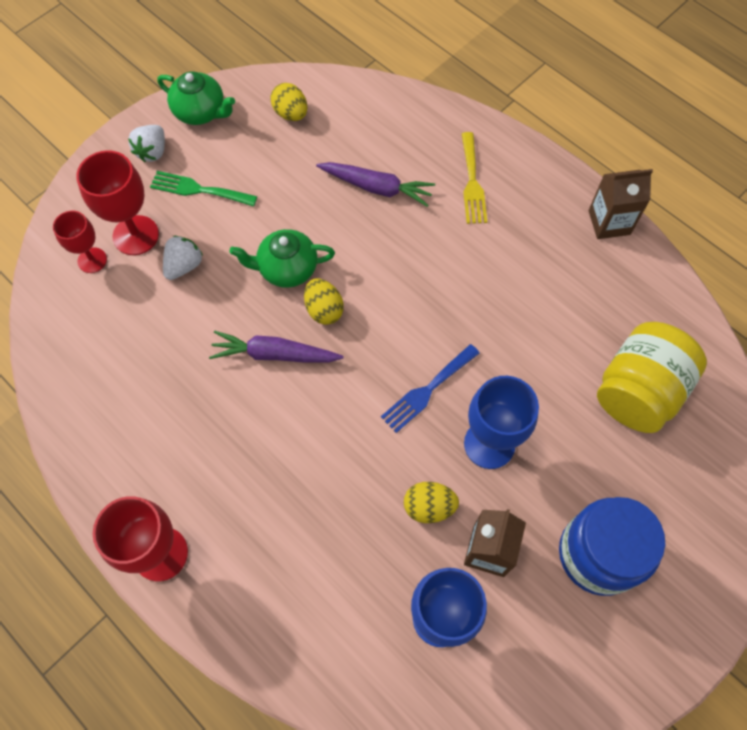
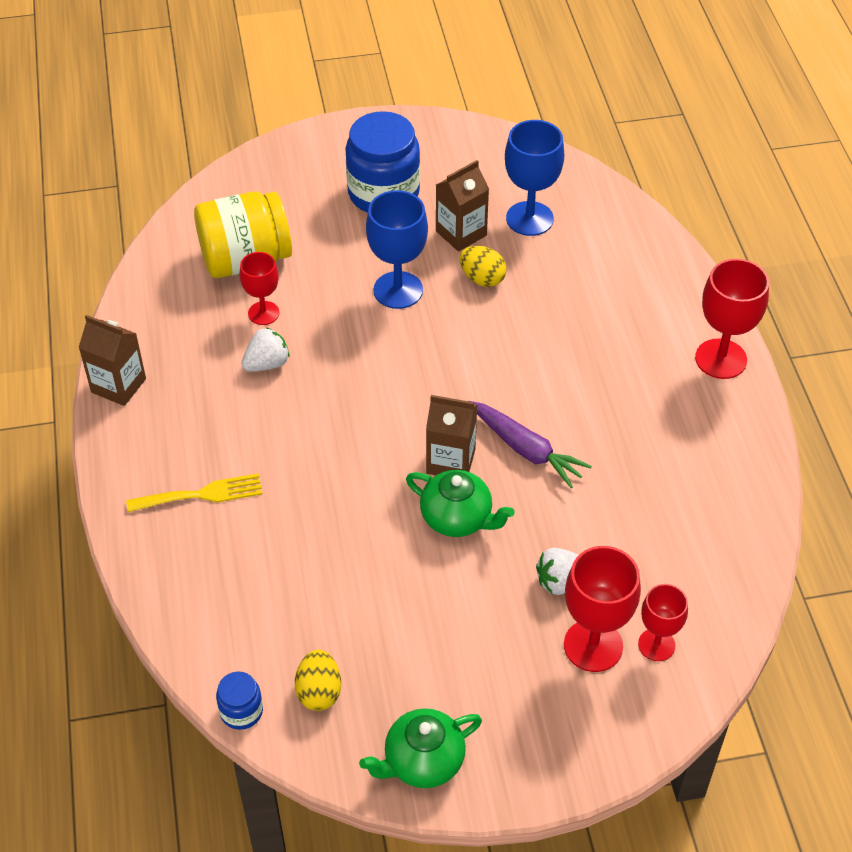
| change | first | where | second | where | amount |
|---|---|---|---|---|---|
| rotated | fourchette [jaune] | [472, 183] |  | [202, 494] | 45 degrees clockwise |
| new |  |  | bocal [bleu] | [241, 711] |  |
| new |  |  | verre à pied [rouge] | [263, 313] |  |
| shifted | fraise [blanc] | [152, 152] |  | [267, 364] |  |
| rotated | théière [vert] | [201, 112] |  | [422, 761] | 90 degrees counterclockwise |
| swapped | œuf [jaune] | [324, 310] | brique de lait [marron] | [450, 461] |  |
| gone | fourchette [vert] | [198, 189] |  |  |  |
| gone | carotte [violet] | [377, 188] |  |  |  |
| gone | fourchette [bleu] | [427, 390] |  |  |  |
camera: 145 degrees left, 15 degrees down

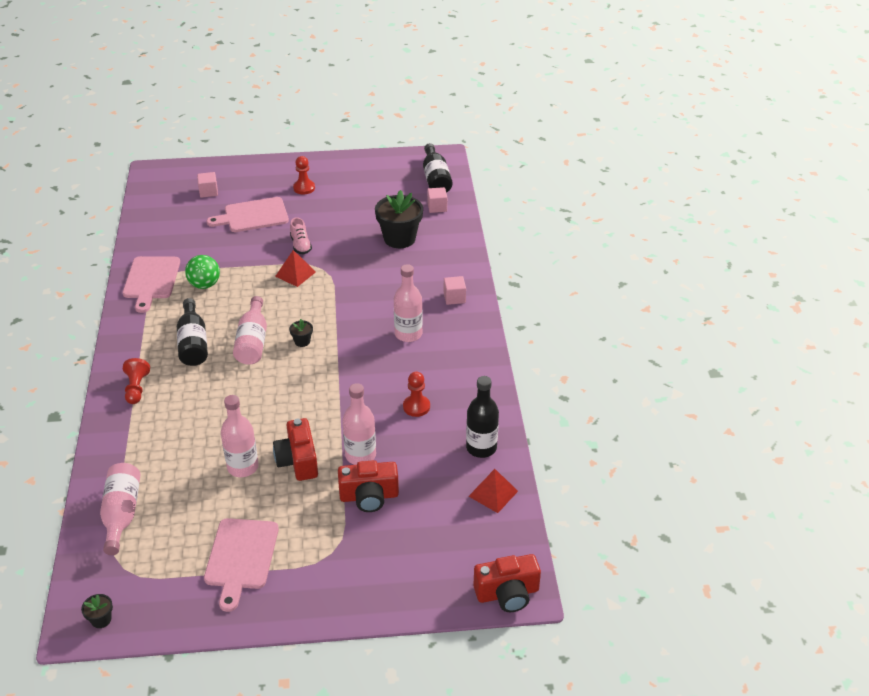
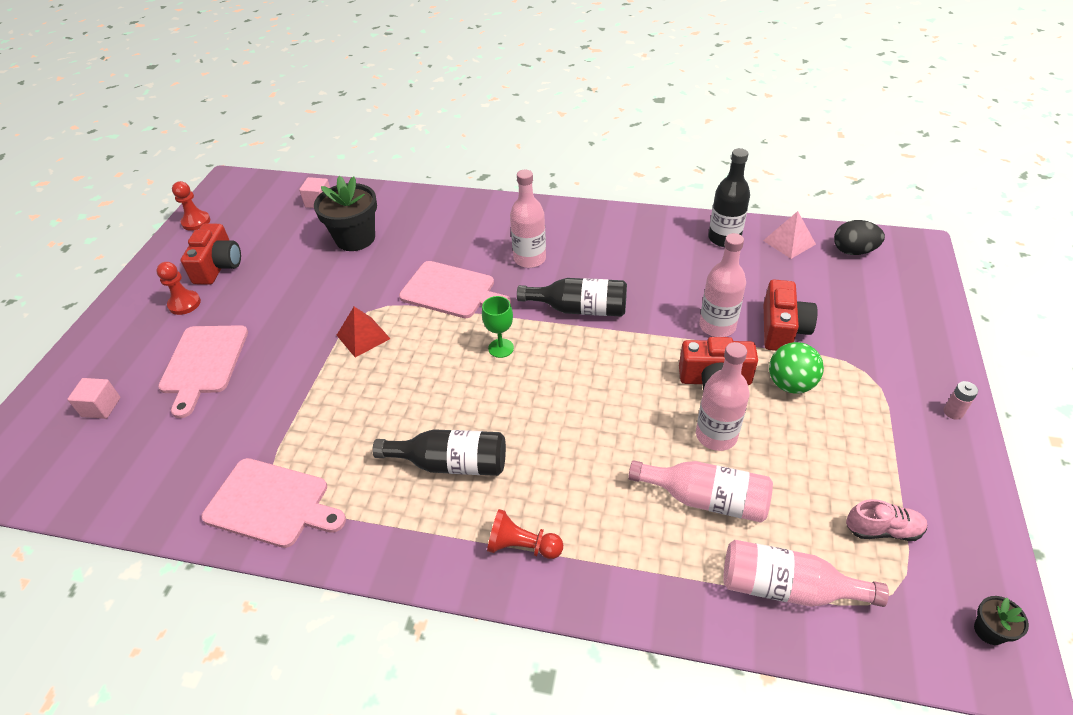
| change | first | where | second | where | amount |
|---|---|---|---|---|---|
| shifted | pion [rouge] | [416, 407] |  | [196, 222] |  |
| shifted | appareil photo [rouge] | [507, 593] |  | [218, 266] |  |
| shifted | planche à découper [rose] | [241, 557] |  | [451, 291] |  |
| swapped | pot de fleurs [noir] | [302, 341] | verre à pied [vert] | [501, 348] |  |
| shifted | bouteille [noir] | [436, 179] |  | [579, 309] |  |
| shifted | bouteille [rose] | [253, 342] |  | [706, 499] |  |
| repainted | pyramide [rouge] | [493, 493] | pyramide [rose] | [789, 242] |  |
| shifted | balle [vert] | [204, 285] |  | [790, 384] |  |
| new |  |  | œuf [noir] | [853, 251] |  |
| shifted | chaussure [rose] | [300, 245] |  | [883, 530] |  |
| new |  |  | pile [rose] | [953, 412] |  |
| gone | cube [rose] | [454, 298] |  |  |  |
camera: 70 degrees left, 5 degrees up

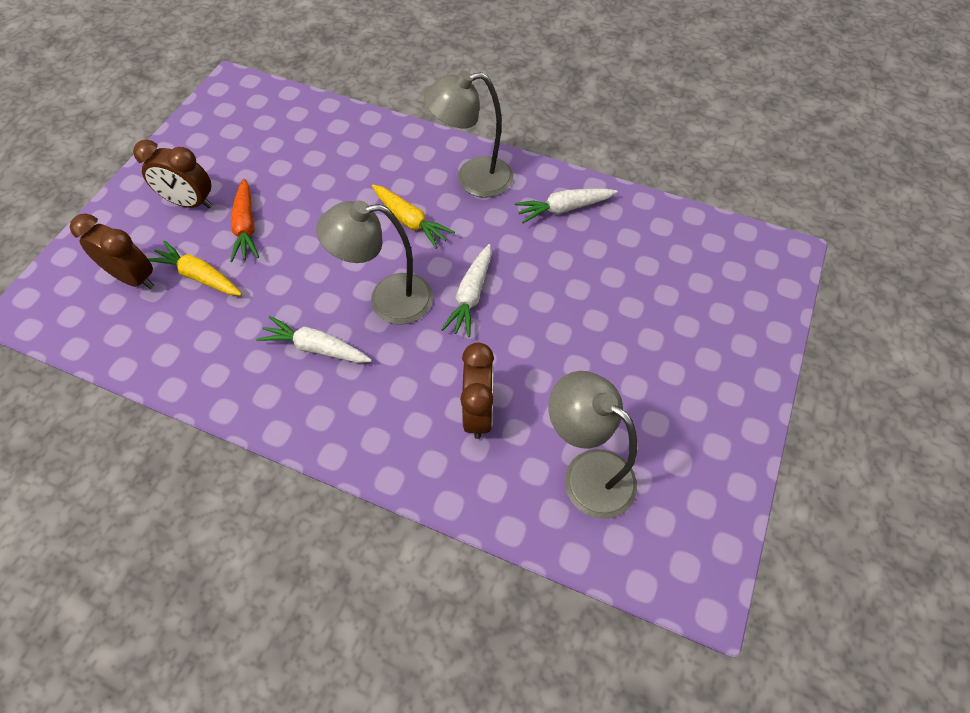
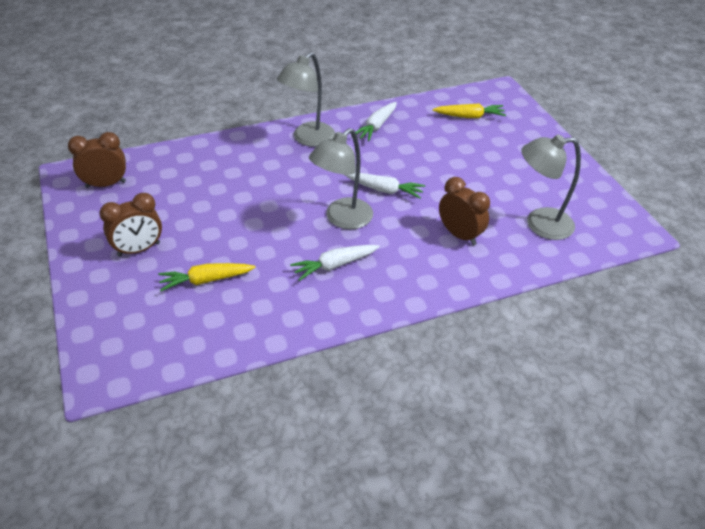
| change | first | where | second | where | amount |
|---|---|---|---|---|---|
| shifted | réveil [marron] | [134, 278] |  | [106, 184] |  |
| rotated | carotte [blanc] | [471, 295] |  | [384, 190] | 45 degrees counterclockwise |
| shifted | carotte [jaune] | [410, 221] |  | [469, 116] |  |
| gone | carotte [orange] | [246, 226] |  |  |  |
camera: 45 degrees left, 15 degrees down

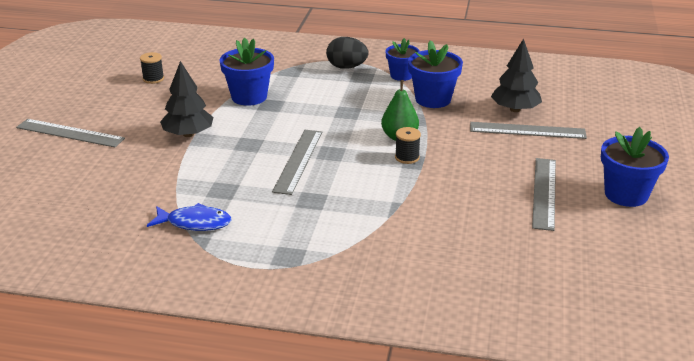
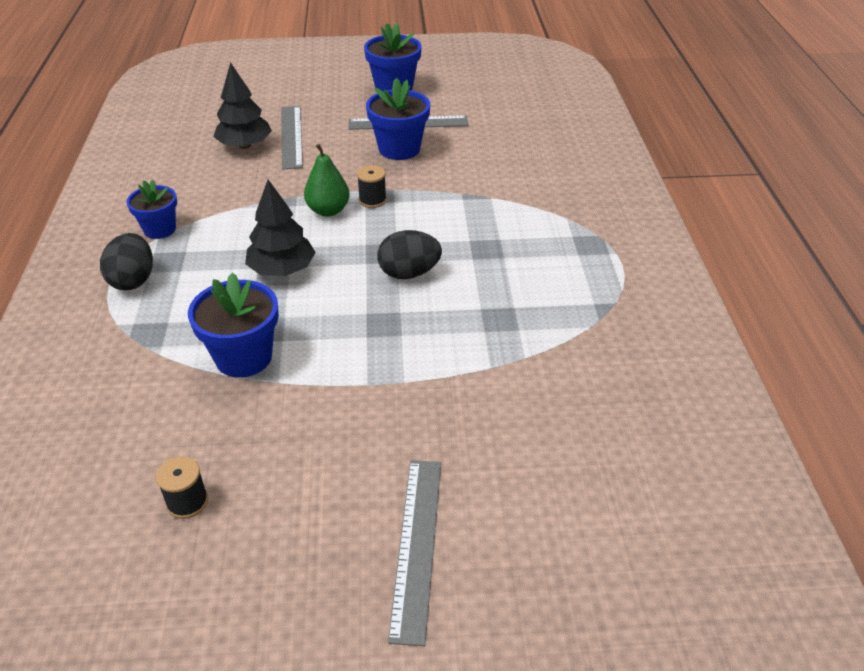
| change | first | where | second | where | amount |
|---|---|---|---|---|---|
| shifted | arbre [noir] | [188, 134] |  | [282, 270] |  |
| shifted | pot de fleurs [bleu] | [433, 99] |  | [399, 149] |  |
| swapped | règle [gris] | [298, 161] | œuf [noir] | [409, 273] |  |
| gone | poisson [bleu] | [195, 223] |  |  |  |
camera: 105 degrees left, 10 degrees up

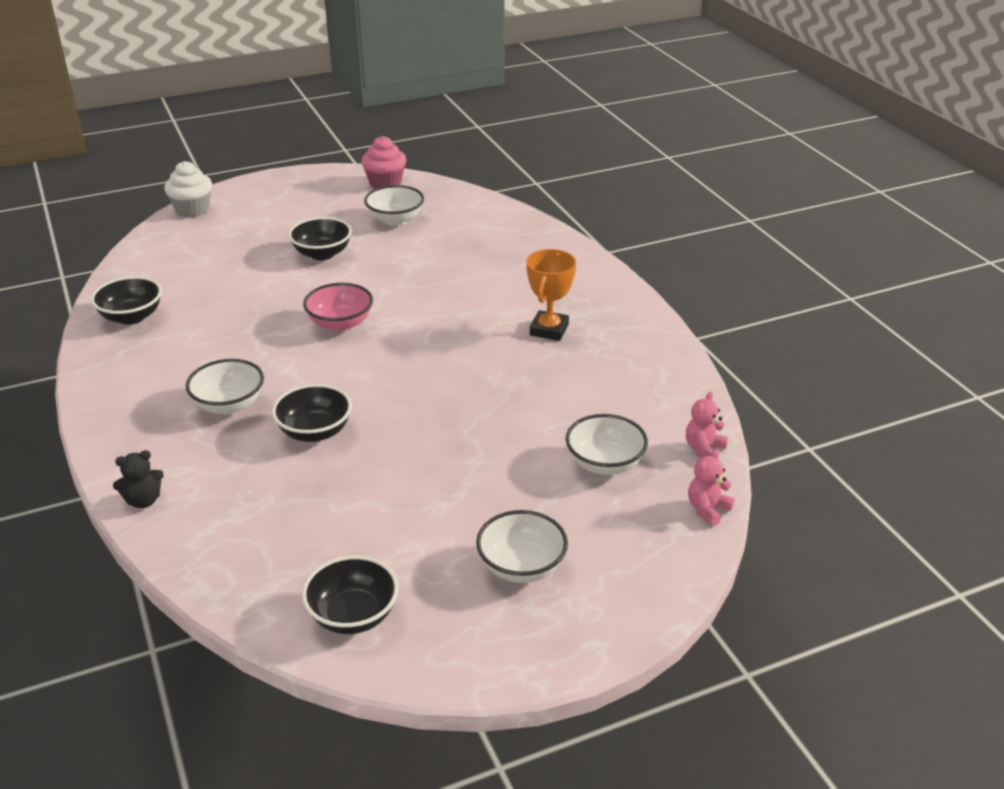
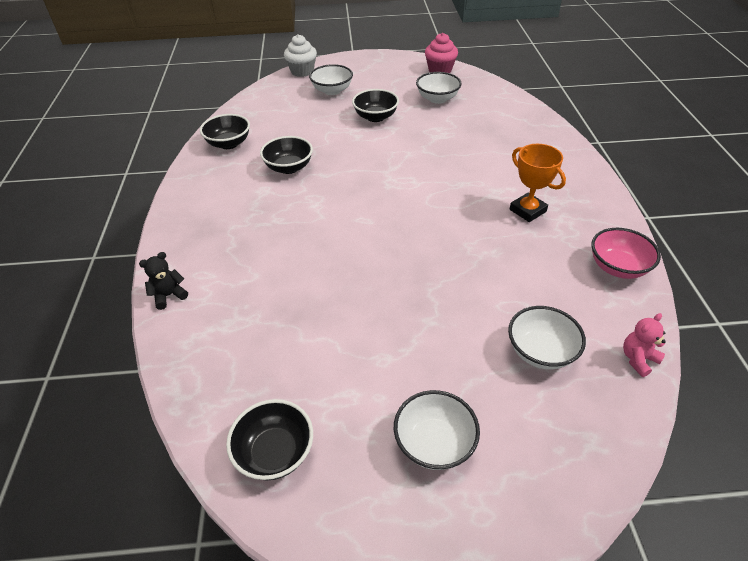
| change | first | where | second | where | amount |
|---|---|---|---|---|---|
| rotated | ours en peluche [noir] | [143, 500] |  | [169, 295] | 150 degrees clockwise |
| shifted | bol [noir] | [315, 432] |  | [289, 167] |  |
| shifted | bol [blanc] | [229, 405] |  | [332, 91] |  |
| rotated | trophée [orange] | [549, 330] |  | [527, 210] | 75 degrees counterclockwise |
| shifted | bol [rose] | [340, 324] |  | [617, 267] |  |
| gone | ours en peluche [rose] | [707, 509] |  |  |  |
camera: 20 degrees right, 10 degrees up

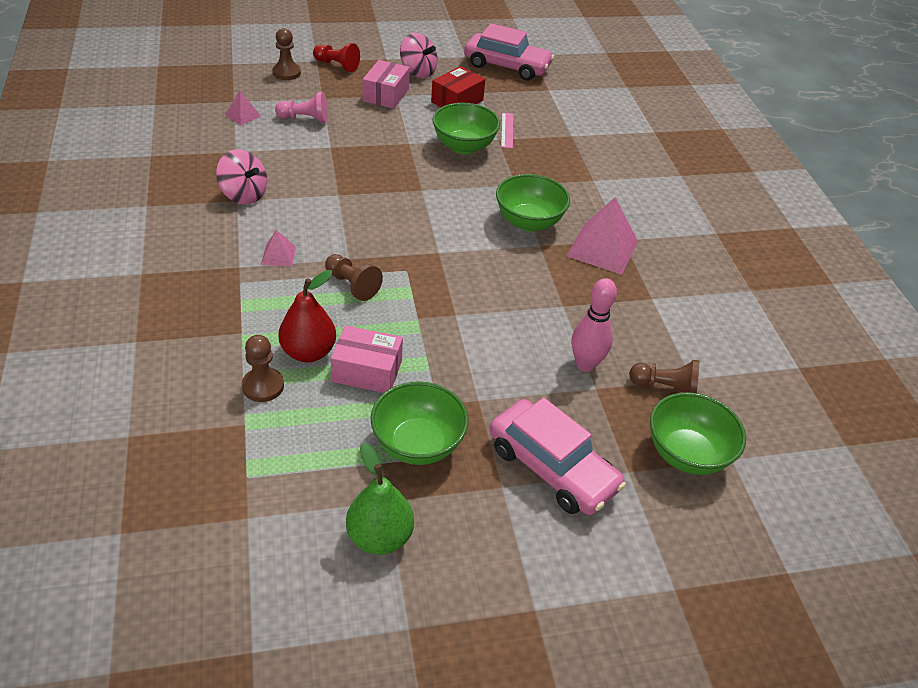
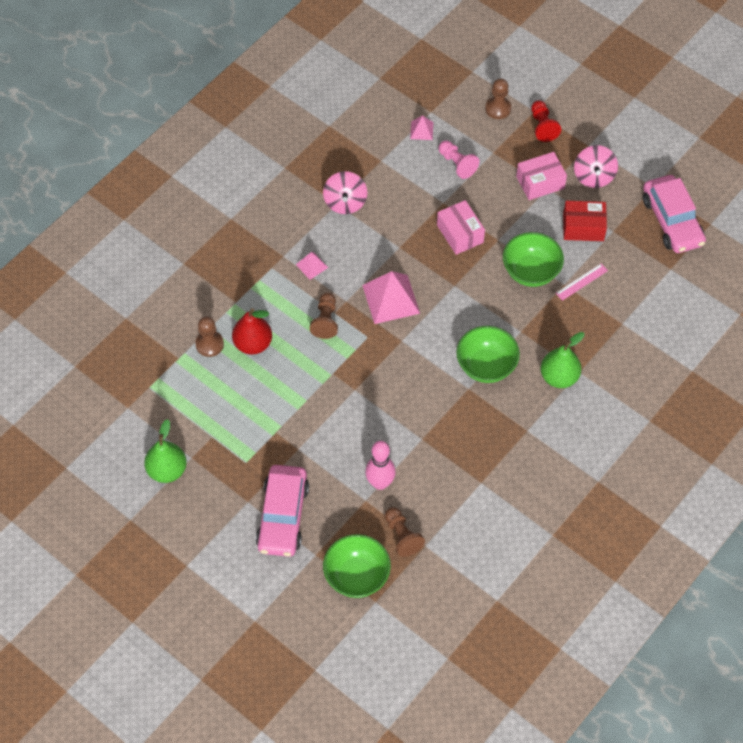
| change | first | where | second | where | amount |
|---|---|---|---|---|---|
| shifted | pyramide [rose] | [602, 248] |  | [391, 299] |  |
| shifted | boîte [rose] | [367, 371] |  | [460, 234] |  |
| new |  |  | poire [vert] | [559, 377] |  |
| gone | bol [vert] | [418, 444] |  |  |  |
camera: 55 degrees right, 15 degrees up

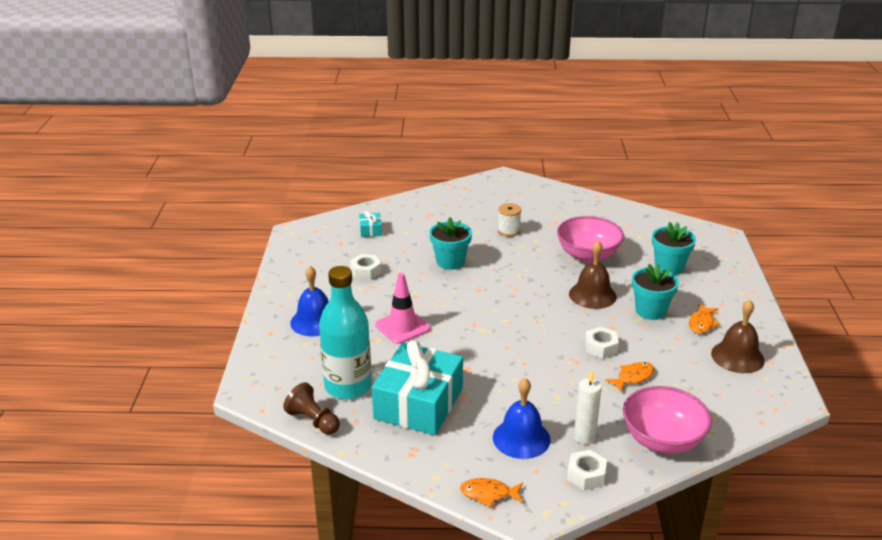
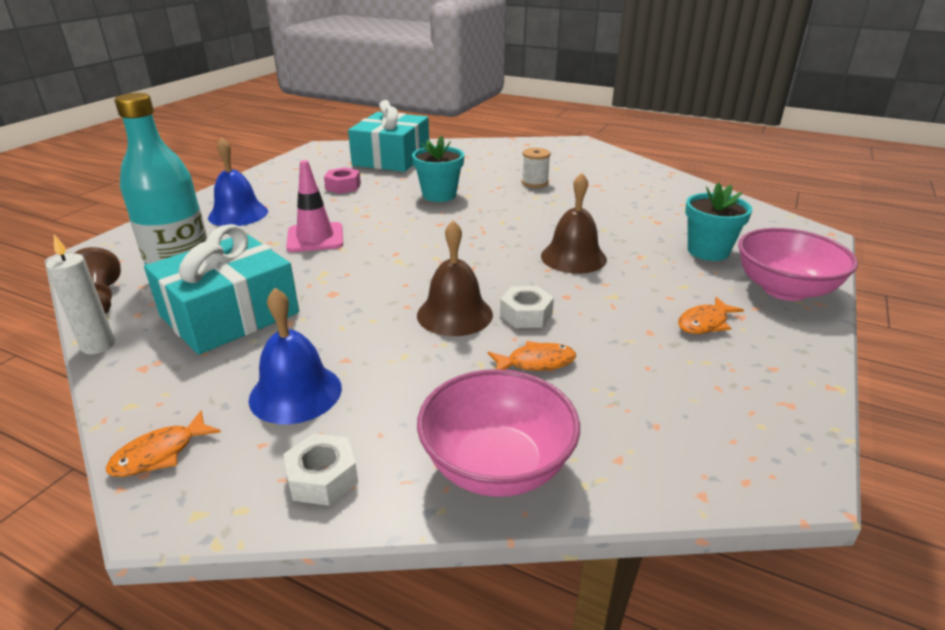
| change | first | where | second | where | amount |
|---|---|---|---|---|---|
| shifted | bougie [blanc] | [584, 437] |  | [98, 345] |  |
| rotated | poisson [orange] | [488, 494] |  | [160, 453] | 75 degrees counterclockwise |
| repainted | écrou [blanc] | [365, 272] | écrou [rose] | [343, 186] |  |
| scaled | cadeau [turquoise] | [370, 230] |  | [391, 158] | x2.45 |
| shifted | cloche [marron] | [737, 356] |  | [454, 314] |  |
| shifted | bol [rose] | [588, 255] |  | [784, 289] |  |
| gone | pot de fleurs [turquoise] | [650, 311] |  |  |  |
camera: 25 degrees right, 0 degrees up

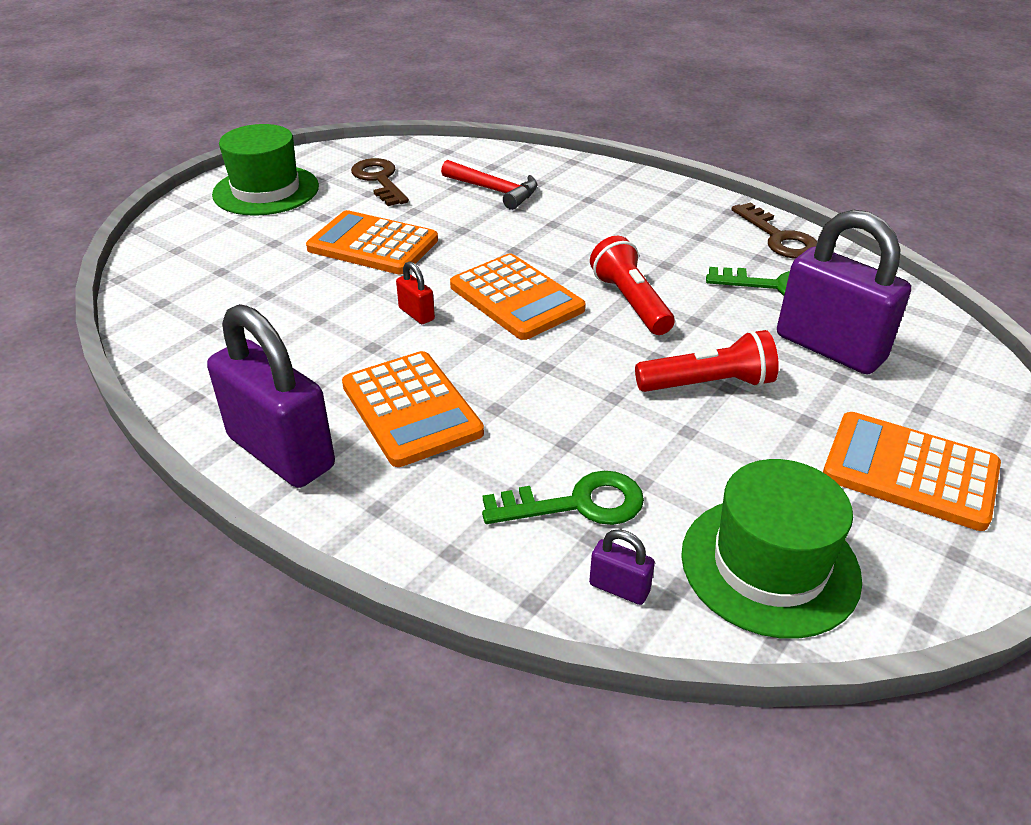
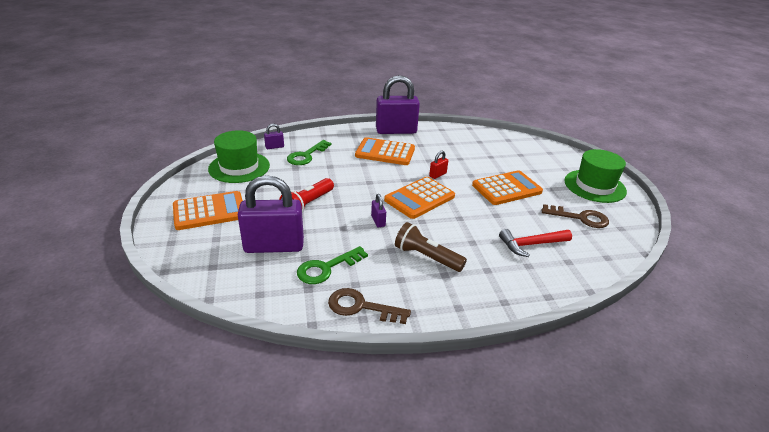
| change | first | where | second | where | amount |
|---|---|---|---|---|---|
| swapped | lampe de poche [rouge] | [630, 302] | cadenas [violet] | [378, 221] |  |
| rotated | calculatrice [orange] | [516, 298] |  | [419, 198] | 45 degrees counterclockwise |
| new |  |  | lampe de poche [marron] | [426, 257] |  |
| rotated | cadenas [rouge] | [416, 314] |  | [437, 175] | 45 degrees counterclockwise |
camera: 130 degrees right, 5 degrees down

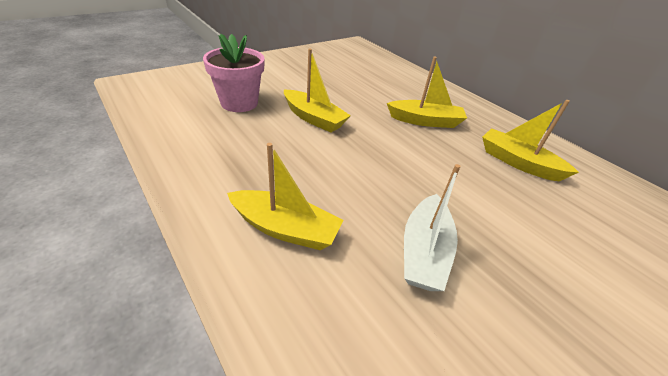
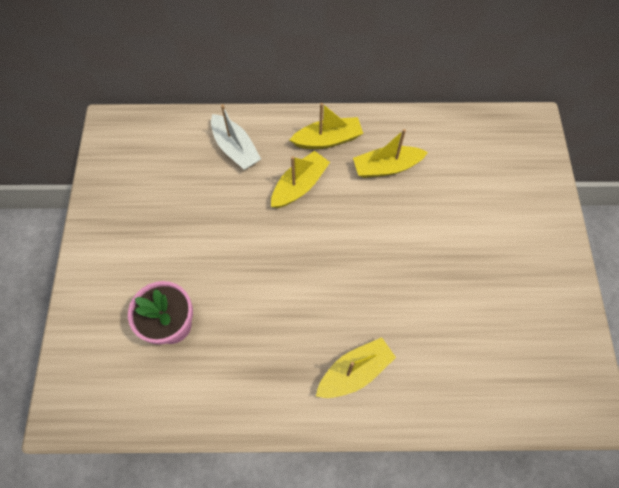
| change | first | where | second | where | amount |
|---|---|---|---|---|---|
| shifted | bateau [blanc] | [424, 252] |  | [235, 148] |  |
| shifted | bateau [jaune] | [314, 118] |  | [328, 139] |  |
camera: 50 degrees left, 25 degrees up

